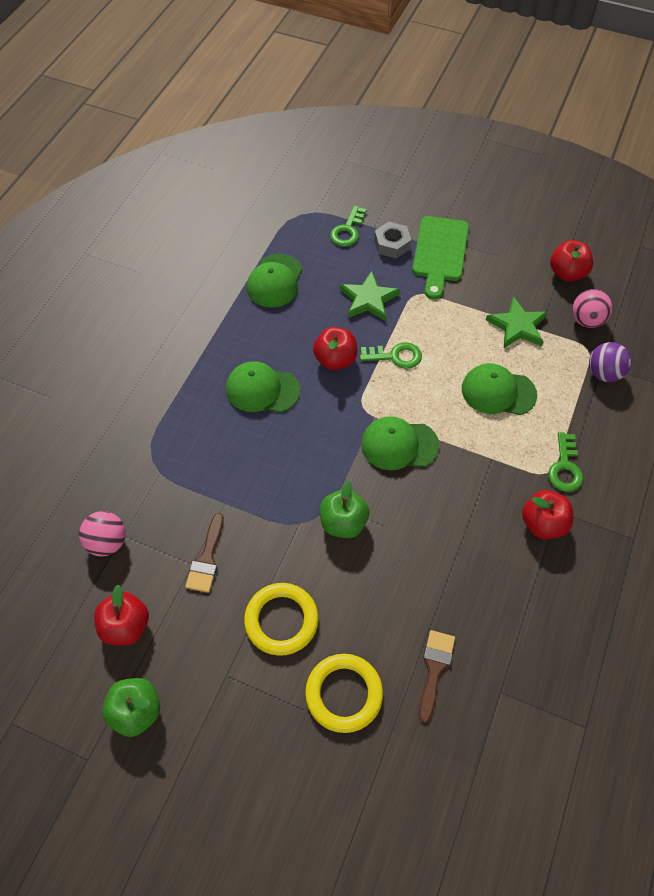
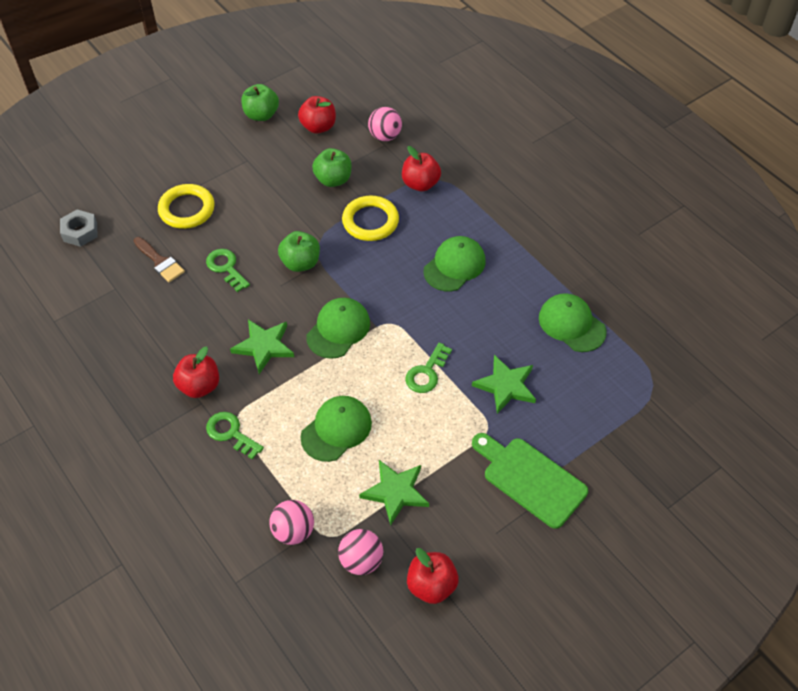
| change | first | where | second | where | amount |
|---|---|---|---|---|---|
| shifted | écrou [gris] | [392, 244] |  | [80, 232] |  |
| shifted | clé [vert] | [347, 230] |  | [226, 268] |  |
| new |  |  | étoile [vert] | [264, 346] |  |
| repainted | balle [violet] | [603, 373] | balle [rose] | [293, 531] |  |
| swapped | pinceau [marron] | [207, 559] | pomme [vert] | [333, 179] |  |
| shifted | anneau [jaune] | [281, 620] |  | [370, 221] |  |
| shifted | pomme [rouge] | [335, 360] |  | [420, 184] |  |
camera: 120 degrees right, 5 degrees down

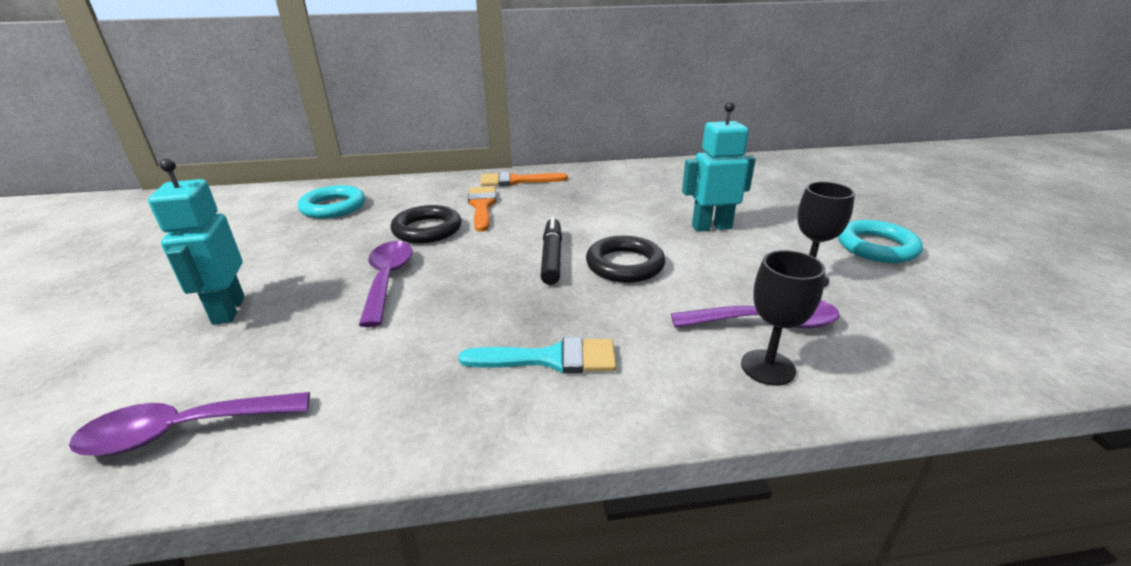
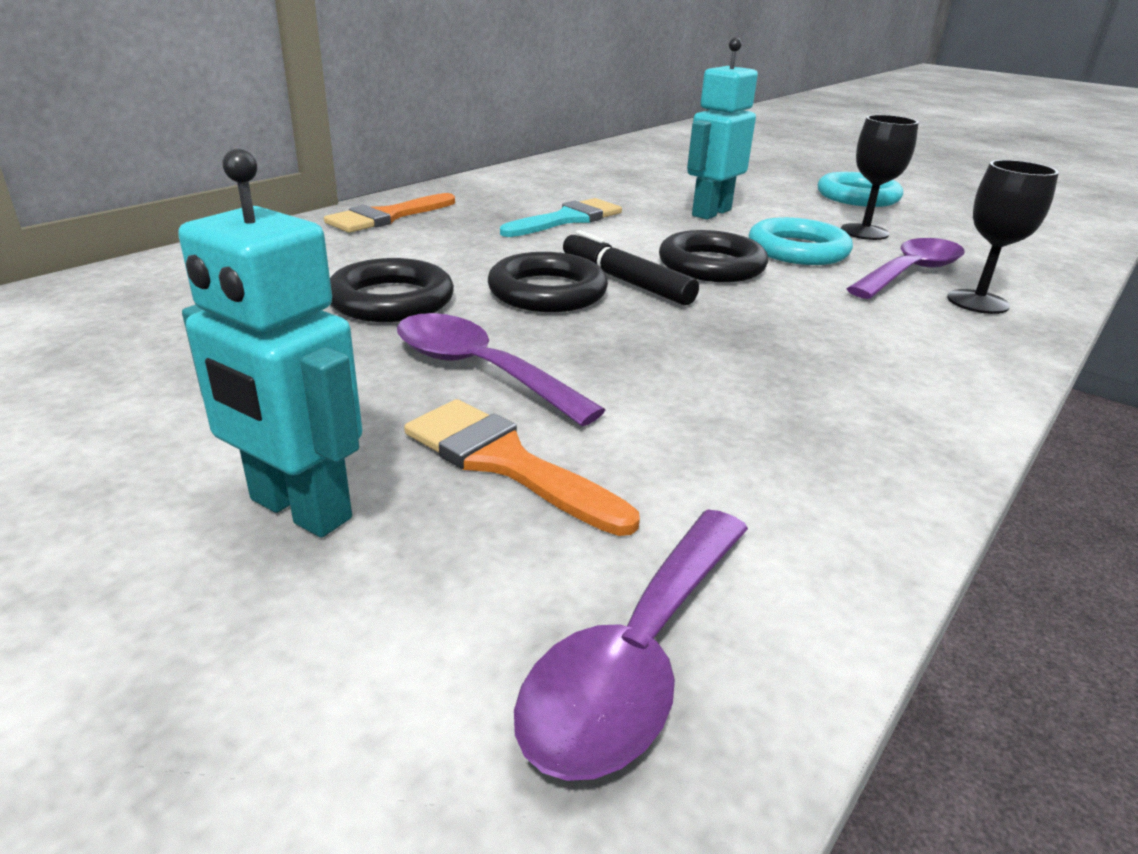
| change | first | where | second | where | amount |
|---|---|---|---|---|---|
| shifted | pinceau [orange] | [482, 206] |  | [505, 462] |  |
| new |  |  | anneau [noir] | [547, 292] |  |
| shifted | pinceau [turquoise] | [551, 359] |  | [567, 219] |  |
| shifted | anneau [turquoise] | [333, 207] |  | [797, 250] |  |
camera: 45 degrees left, 0 degrees up

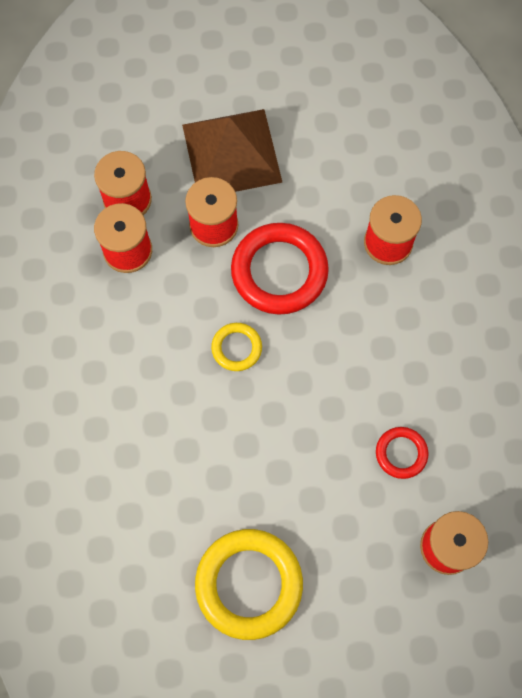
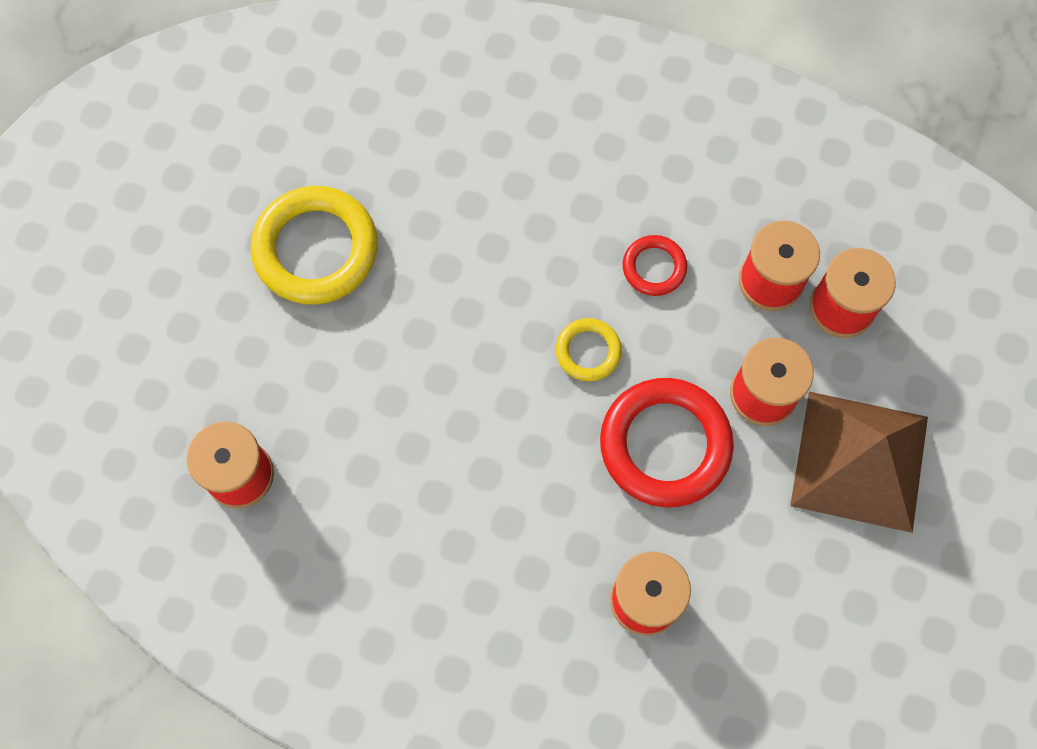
| change | first | where | second | where | amount |
|---|---|---|---|---|---|
| shifted | anneau [rouge] | [401, 453] |  | [654, 267] |  |
camera: 115 degrees right, 0 degrees up

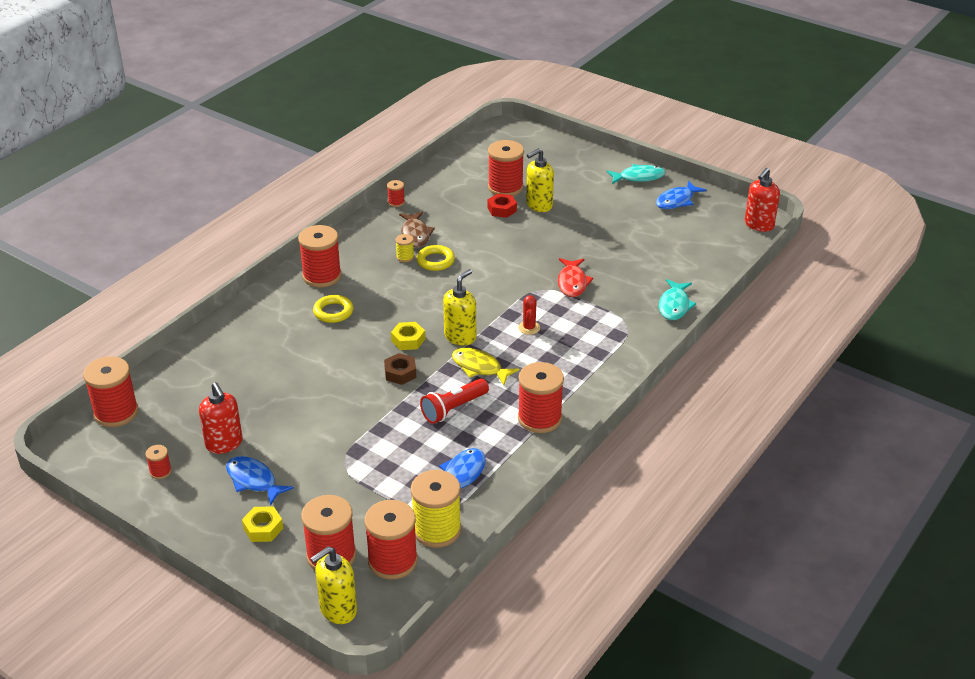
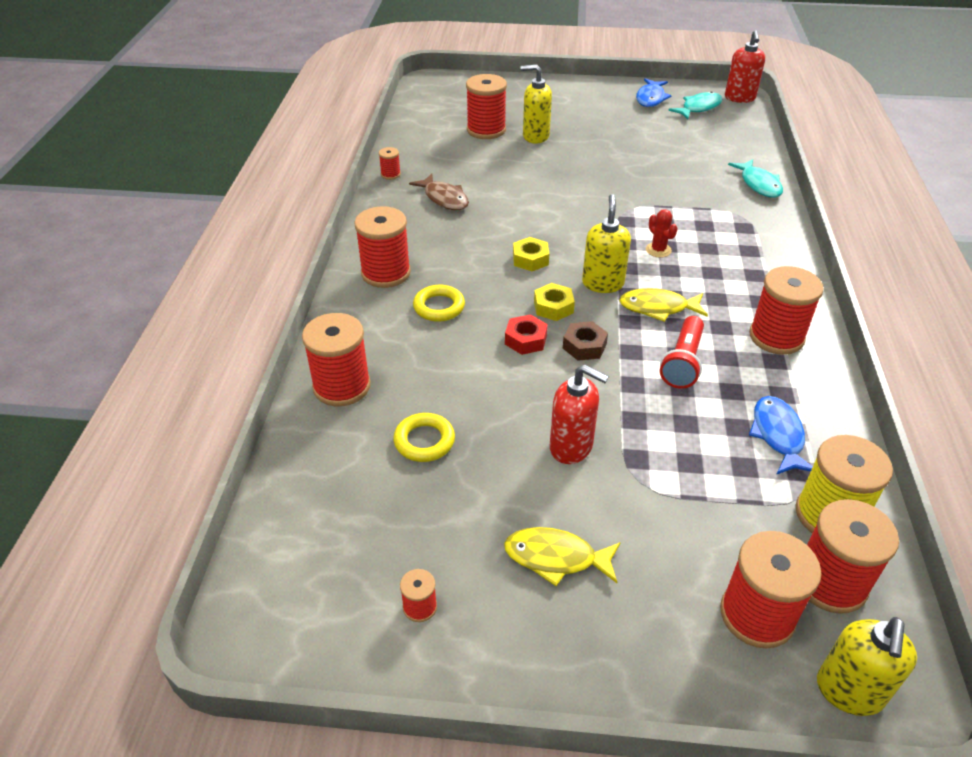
| change | first | where | second | where | amount |
|---|---|---|---|---|---|
| shifted | bobine [rouge] | [116, 412] |  | [342, 386] |  |
| shifted | anneau [jaune] | [435, 261] |  | [424, 441] |  |
| repainted | poisson [bleu] | [253, 480] | poisson [jaune] | [556, 558] |  |
| shifted | écrou [rouge] | [502, 209] |  | [526, 340] |  |
| shifted | écrou [jaune] | [263, 528] |  | [530, 259] |  |
| rotated | distributeur de savon [jaune] | [539, 205] |  | [535, 136] | 75 degrees clockwise |
| shifted | distributeur de savon [rouge] | [224, 444] |  | [571, 447] |  |
| shifted | poisson [turquoise] | [638, 177] |  | [699, 108] |  |
| gone | bobine [jaune] | [405, 257] |  |  |  |
| gone | poisson [rouge] | [572, 283] |  |  |  |
camera: 30 degrees left, 5 degrees up

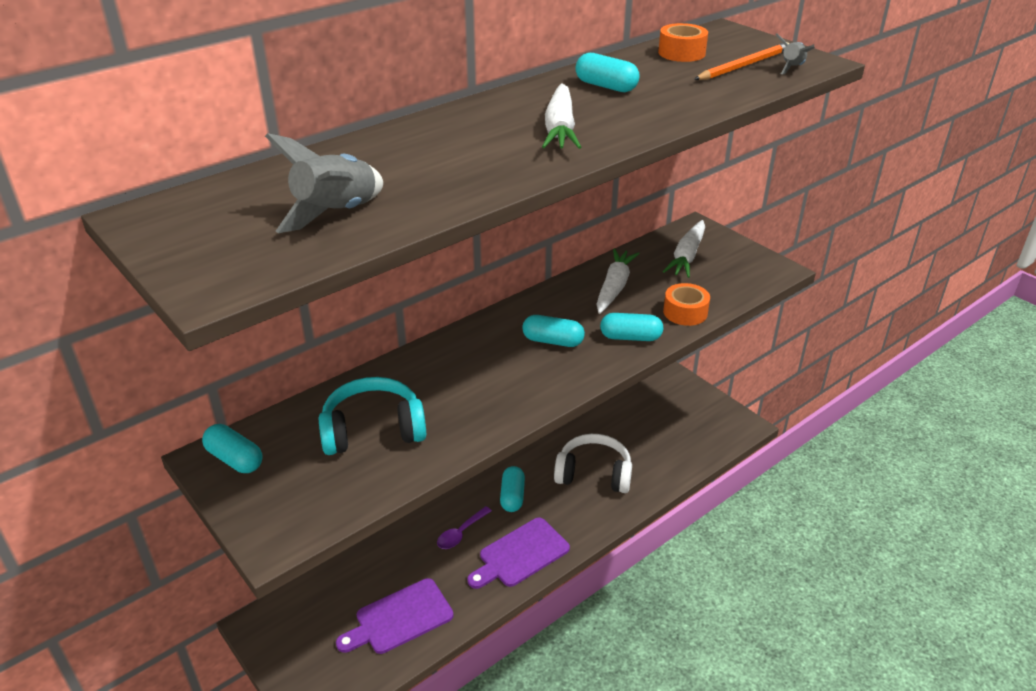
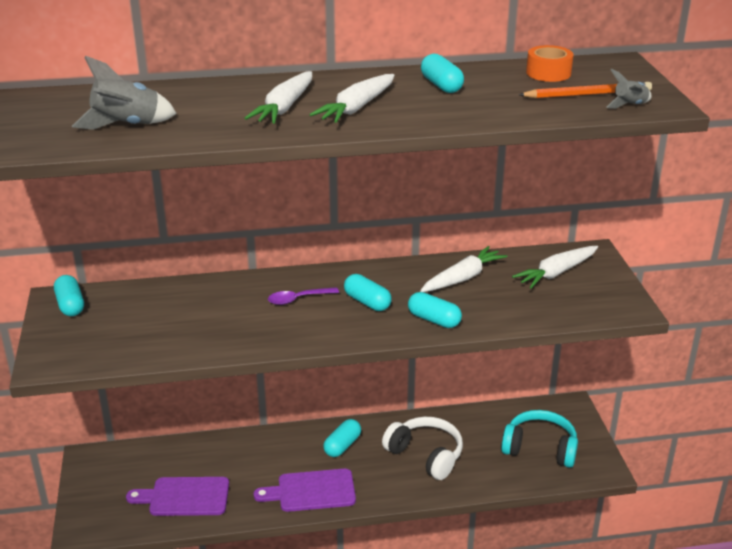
| change | first | where | second | where | amount |
|---|---|---|---|---|---|
| new |  |  | carotte [blanc] | [284, 107] |  |
| shifted | cuillère [violet] | [461, 533] |  | [298, 299] |  |
| shifted | casque audio [turquoise] | [373, 430] |  | [540, 448] |  |
| gone | ruban adhésif [orange] | [685, 312] |  |  |  |
camera: 30 degrees right, 5 degrees down

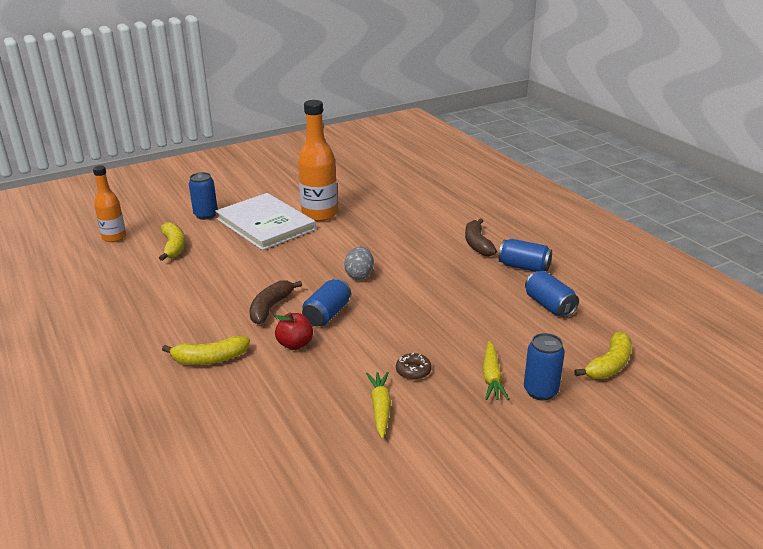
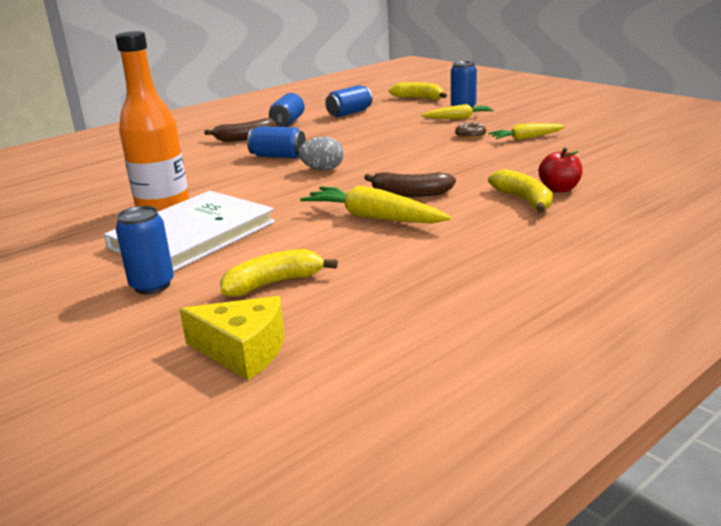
| change | first | where | second | where | amount |
|---|---|---|---|---|---|
| swapped | bouteille [orange] | [114, 237] | fromage [jaune] | [243, 351] |  |
| shifted | canette [bleu] | [327, 314] |  | [278, 156] |  |
| new |  |  | carotte [jaune] | [373, 218] |  |
| shifted | pomme [rouge] | [295, 344] |  | [559, 189] |  |
camera: 100 degrees left, 5 degrees down

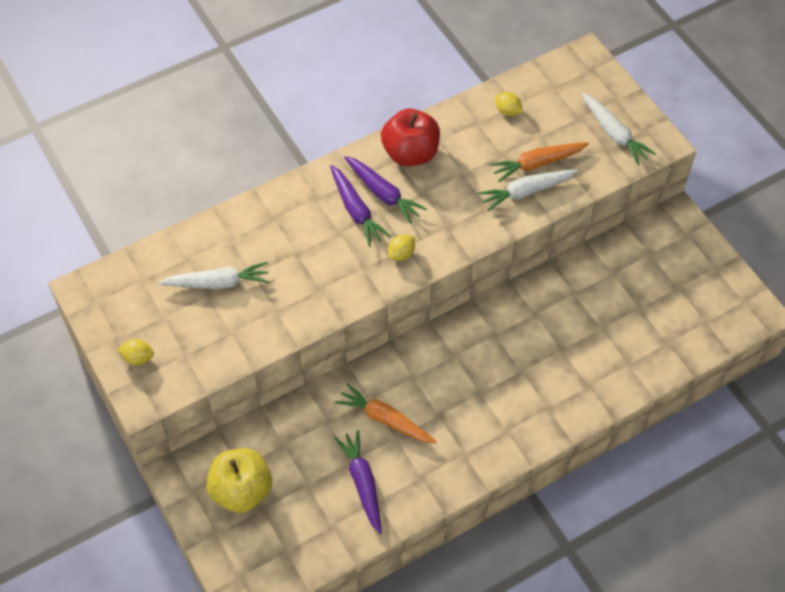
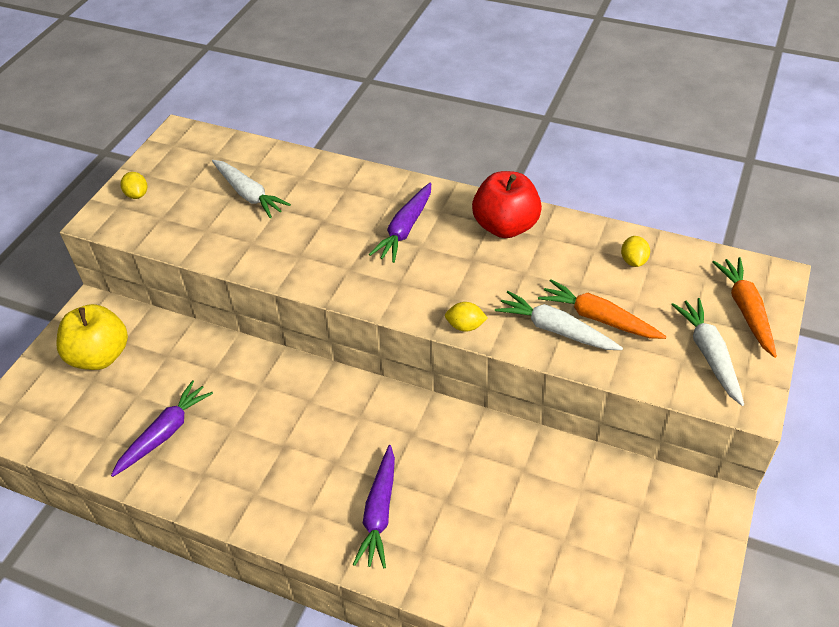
| change | first | where | second | where | amount |
|---|---|---|---|---|---|
| shifted | carotte [violet] | [382, 193] |  | [379, 512] |  |
| shifted | citron [jaune] | [401, 254] |  | [465, 326] |  |
| rotated | carotte [blanc] | [614, 133] |  | [709, 355] | 150 degrees clockwise |
| shifted | carotte [orange] | [385, 419] |  | [746, 311] |  |
camera: 55 degrees right, 10 degrees down

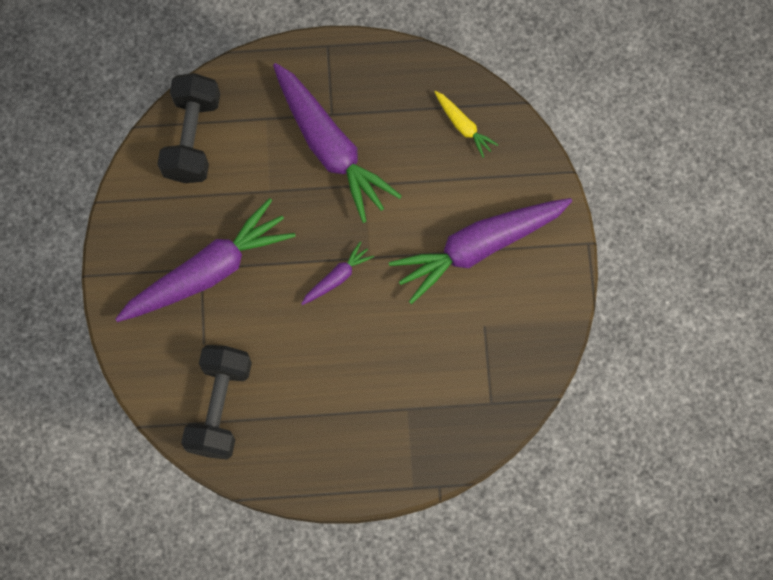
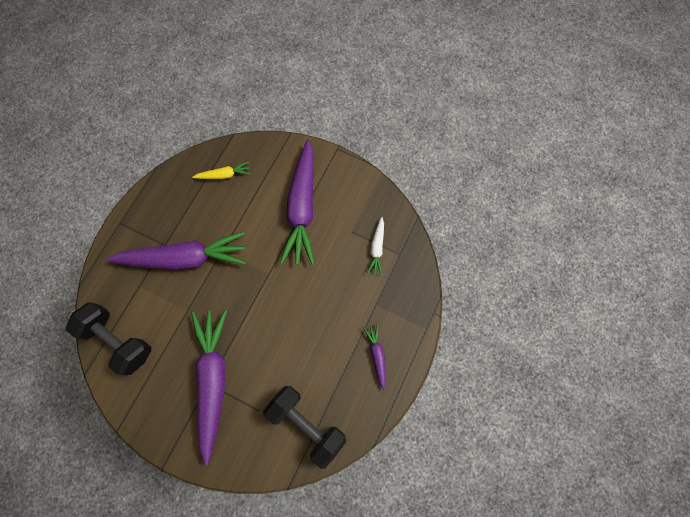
| change | first | where | second | where | amount |
|---|---|---|---|---|---|
| shifted | carotte [violet] | [337, 277] |  | [376, 355] |  |
| new |  |  | carotte [blanc] | [377, 248] |  |
camera: 60 degrees left, 0 degrees up

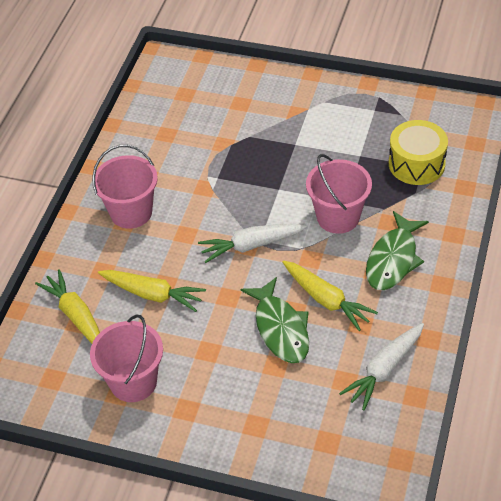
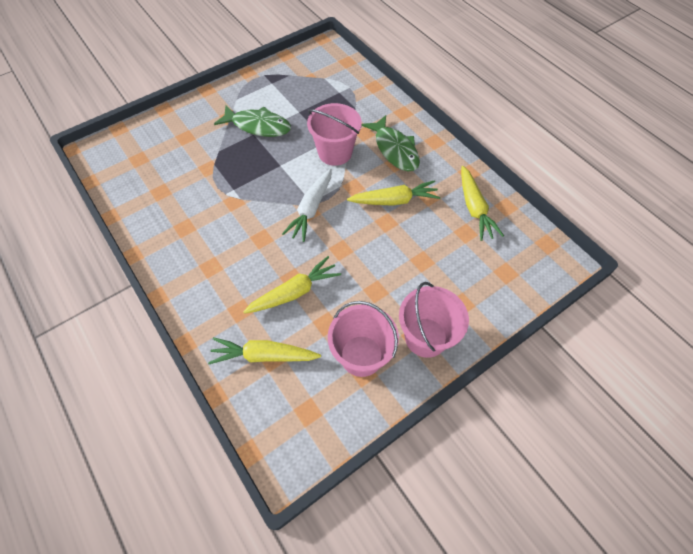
| change | first | where | second | where | amount |
|---|---|---|---|---|---|
| shifted | poisson [vert] | [280, 328] |  | [258, 126] |  |
| shifted | seau [rose] | [131, 212] |  | [425, 337] |  |
| repainted | carotte [blanc] | [384, 370] | carotte [jaune] | [474, 208] |  |
| gone | tambour [jaune] | [416, 164] |  |  |  |
camera: 55 degrees left, 10 degrees up

